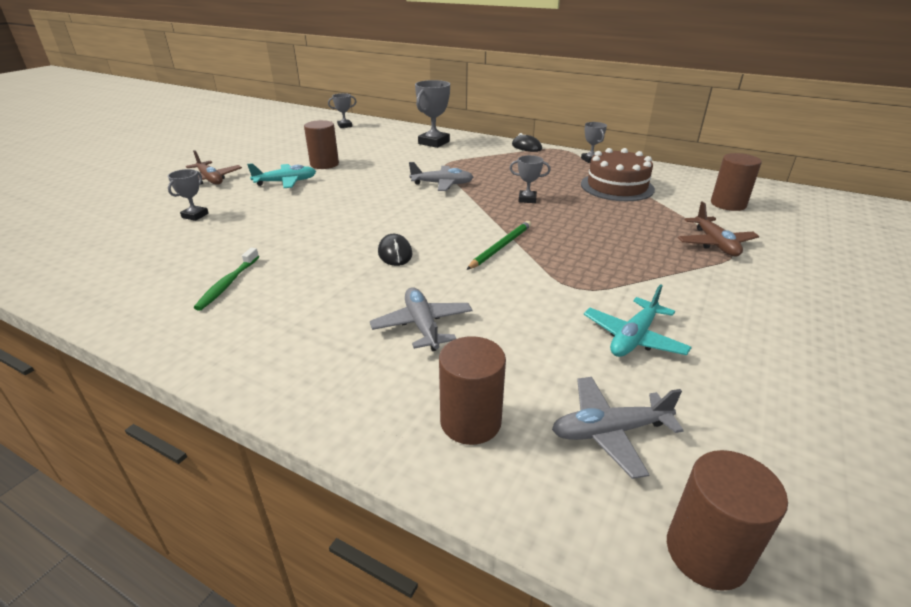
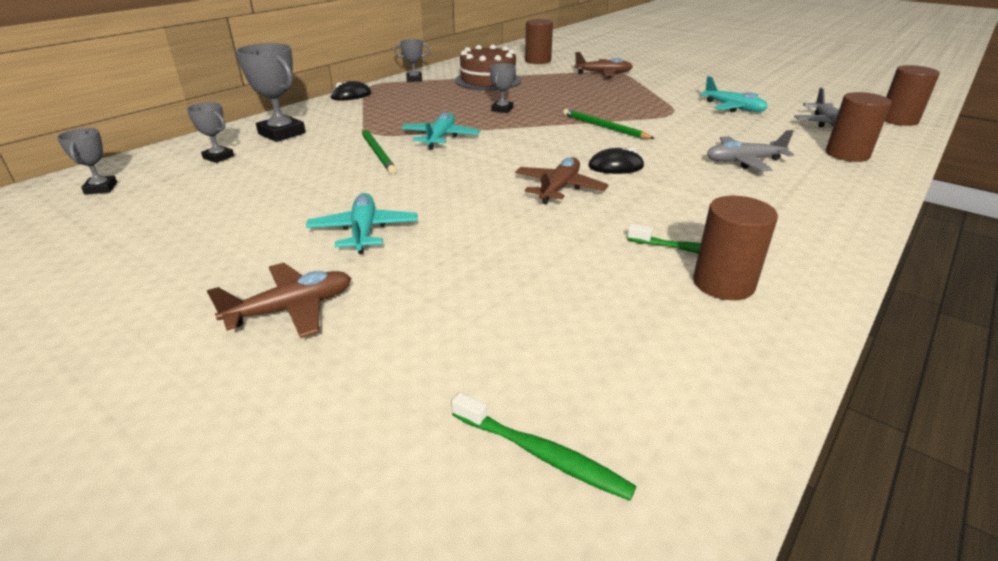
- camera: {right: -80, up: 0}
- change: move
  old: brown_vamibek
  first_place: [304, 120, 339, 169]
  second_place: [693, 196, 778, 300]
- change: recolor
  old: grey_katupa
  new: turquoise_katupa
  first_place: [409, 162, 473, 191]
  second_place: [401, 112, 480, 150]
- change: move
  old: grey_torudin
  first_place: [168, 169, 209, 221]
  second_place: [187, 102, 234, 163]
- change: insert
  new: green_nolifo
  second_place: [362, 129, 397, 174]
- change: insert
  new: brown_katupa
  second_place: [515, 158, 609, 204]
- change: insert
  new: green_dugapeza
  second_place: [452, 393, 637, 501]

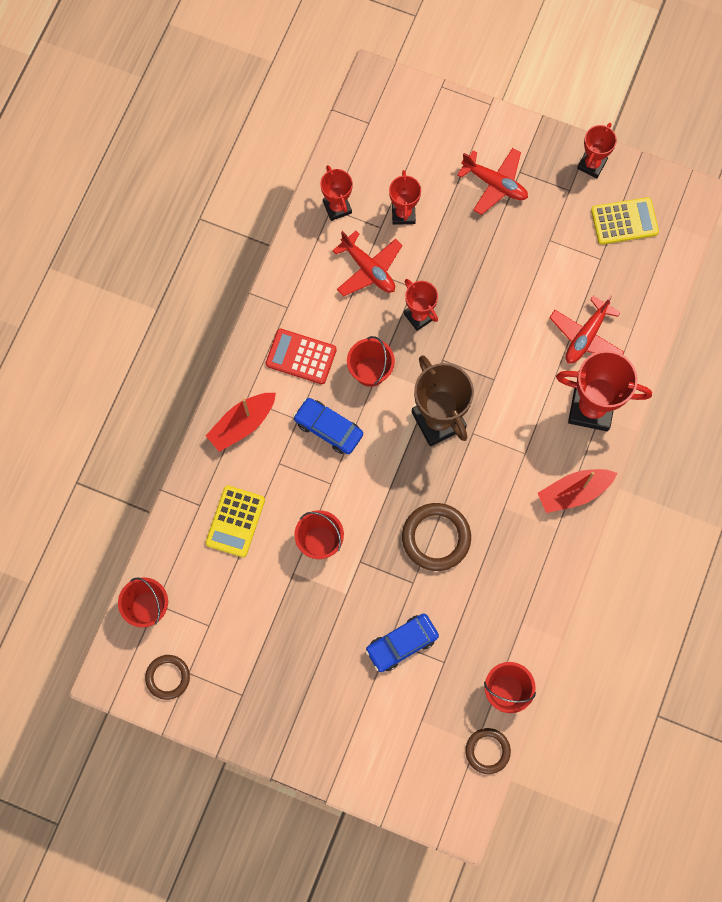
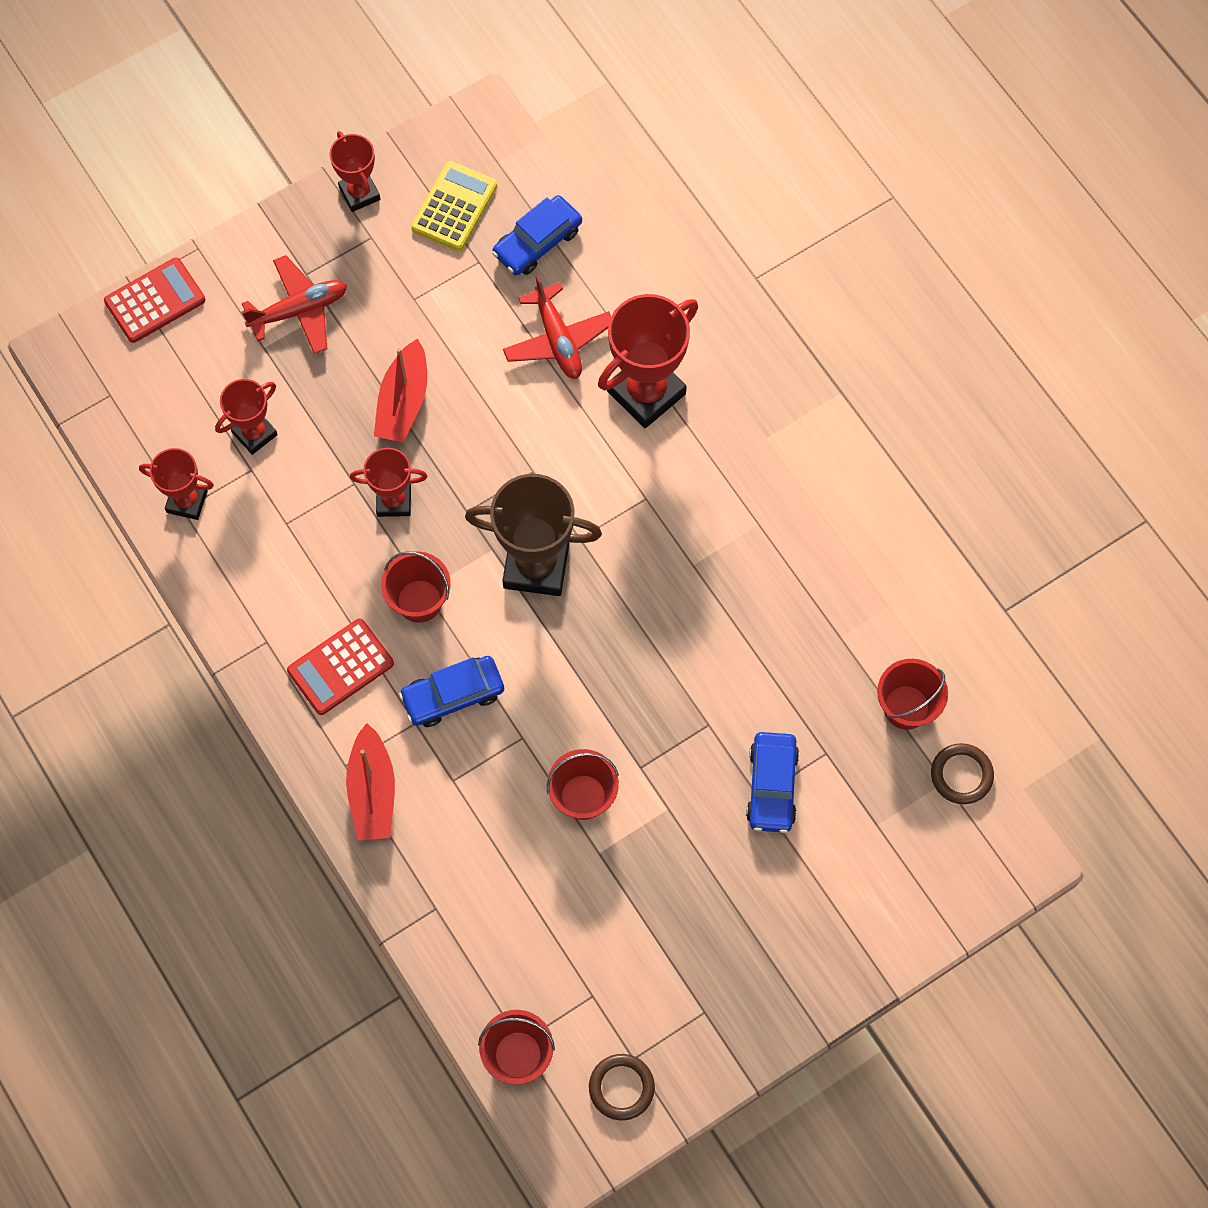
- camera: {right: -55, up: -5}
- change: rotate
  old: red_torudin
  first_place: [389, 170, 421, 225]
  second_place: [215, 379, 278, 455]
  degrees: -75
- change: delete
  old: red_katupa
  first_place: [332, 231, 403, 297]
- change: move
  old: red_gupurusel
  first_place: [538, 469, 617, 513]
  second_place: [374, 339, 427, 443]
- change: delete
  old: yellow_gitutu
  first_place: [205, 485, 265, 557]
- change: delete
  old: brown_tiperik
  first_place: [402, 503, 471, 571]
- change: insert
  new: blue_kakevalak
  second_place: [492, 195, 582, 276]
- change: insert
  new: red_gitutu
  second_place: [104, 257, 205, 343]

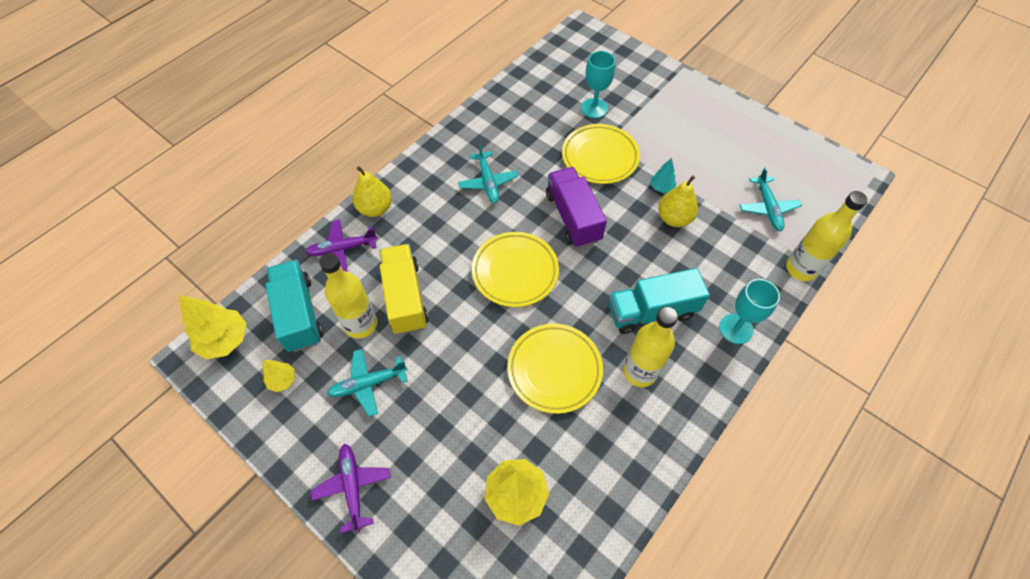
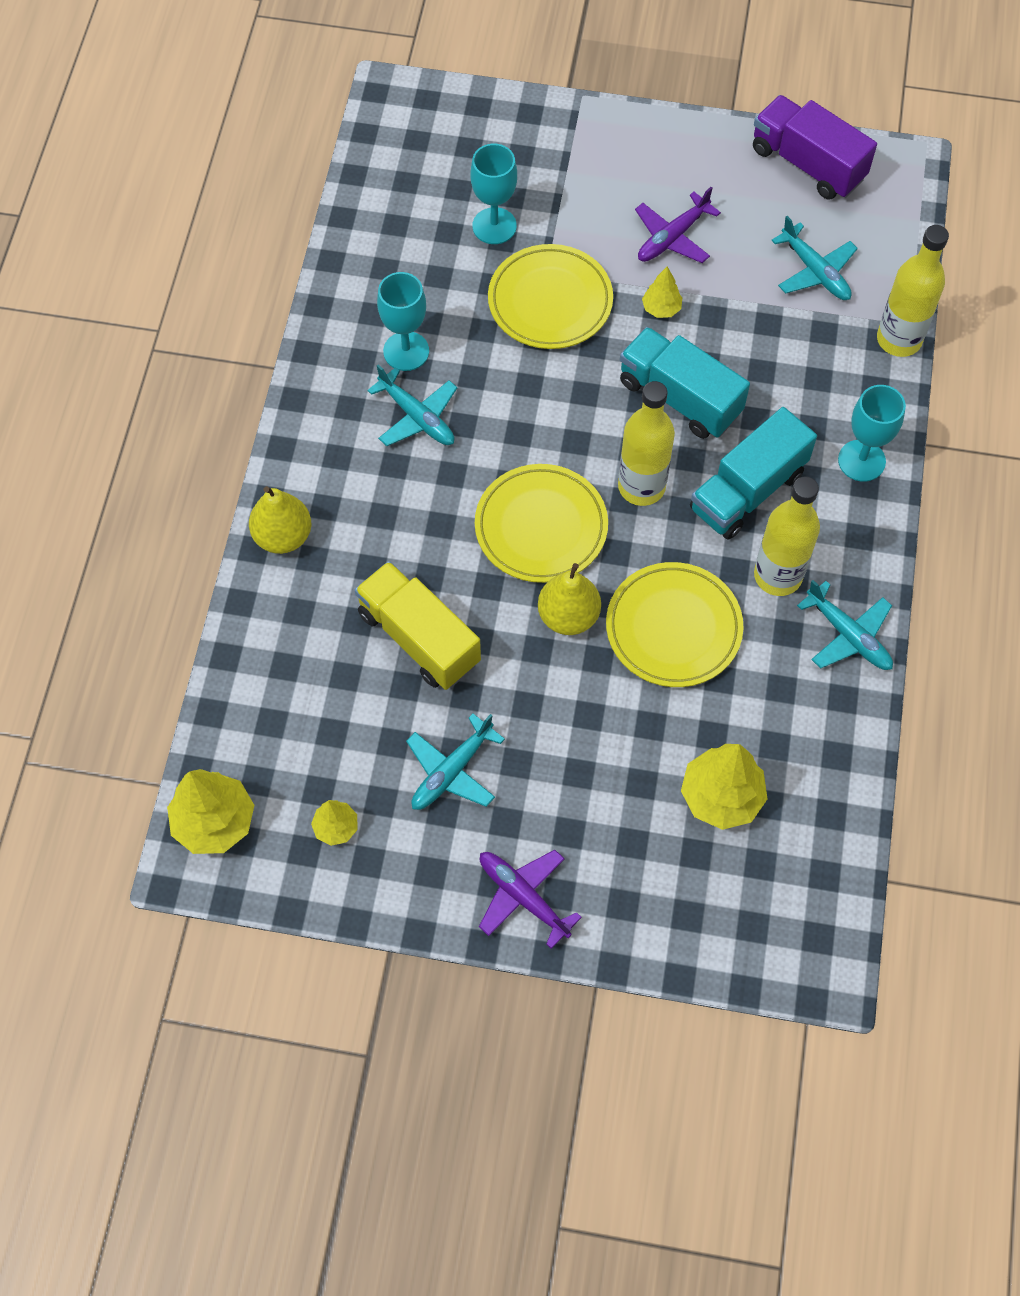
- camera: {right: -30, up: 5}
- change: recolor
  old: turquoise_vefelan
  new: yellow_vefelan
  first_place: [650, 158, 676, 193]
  second_place: [642, 267, 682, 318]
- change: move
  old: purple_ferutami
  first_place: [546, 167, 607, 248]
  second_place: [753, 95, 877, 200]
- change: move
  old: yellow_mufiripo
  first_place: [658, 175, 698, 227]
  second_place: [538, 563, 601, 635]
- change: move
  old: purple_katupa
  first_place: [305, 219, 378, 272]
  second_place: [635, 187, 721, 263]
- change: move
  old: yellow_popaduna
  first_place: [319, 253, 377, 338]
  second_place: [618, 381, 675, 506]
- change: move
  old: turquoise_ferutami
  first_place: [265, 260, 323, 352]
  second_place: [620, 327, 750, 439]
- change: insert
  new: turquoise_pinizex
  second_place: [377, 272, 429, 371]
- change: insert
  new: turquoise_katupa
  second_place: [797, 580, 893, 670]

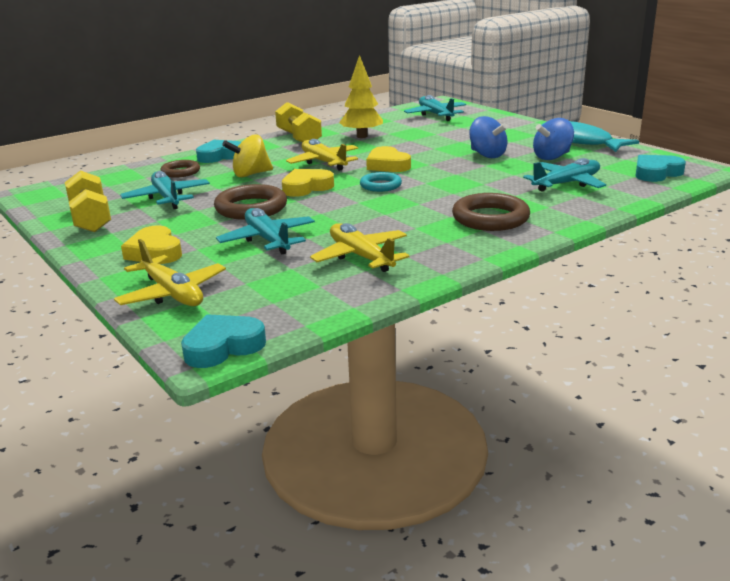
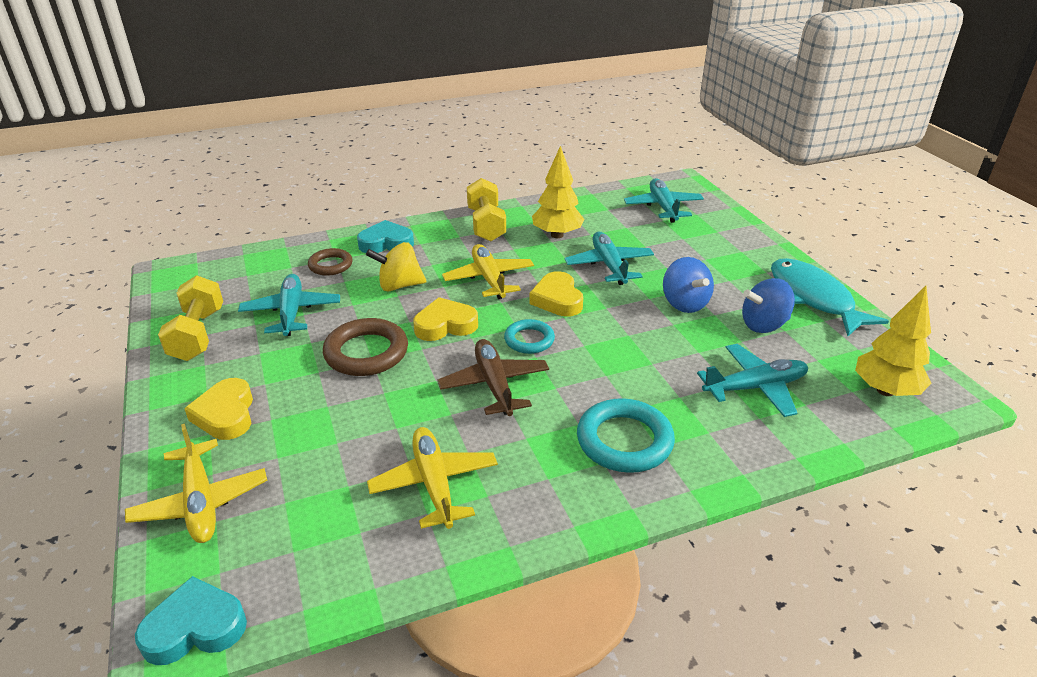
- camera: {right: 15, up: 10}
- change: replace
  old: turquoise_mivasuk
  new: yellow_vefelan
  first_place: [635, 155, 686, 182]
  second_place: [855, 286, 931, 396]
- change: recolor
  old: brown_tiperik
  new: turquoise_tiperik
  first_place: [452, 193, 530, 231]
  second_place: [577, 398, 675, 473]
- change: move
  old: turquoise_katupa
  first_place: [216, 208, 315, 254]
  second_place: [565, 232, 654, 285]
- change: insert
  new: brown_katupa
  second_place: [438, 339, 549, 416]

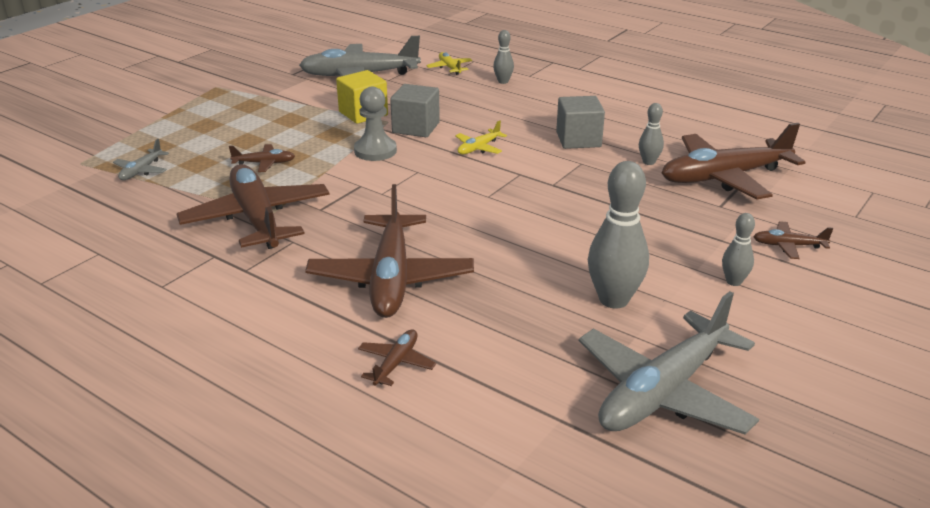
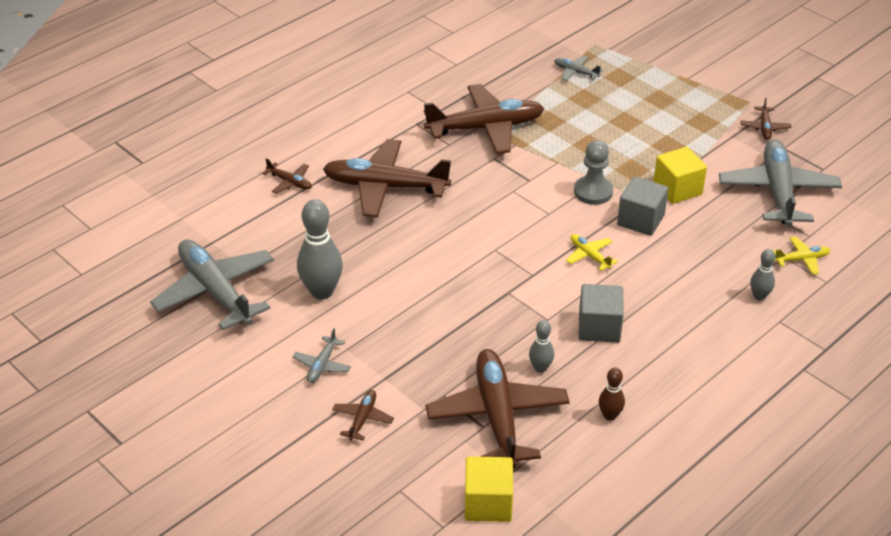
- camera: {right: 100, up: 10}
- change: move
  old: brown_katupa
  first_place: [229, 144, 295, 172]
  second_place: [741, 98, 791, 140]
- change: replace
  old: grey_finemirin
  new: grey_katupa
  first_place: [722, 213, 755, 286]
  second_place: [293, 328, 351, 383]
- change: insert
  new: brown_finemirin
  second_place: [599, 368, 625, 421]
- change: insert
  new: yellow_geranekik
  second_place: [465, 456, 513, 522]

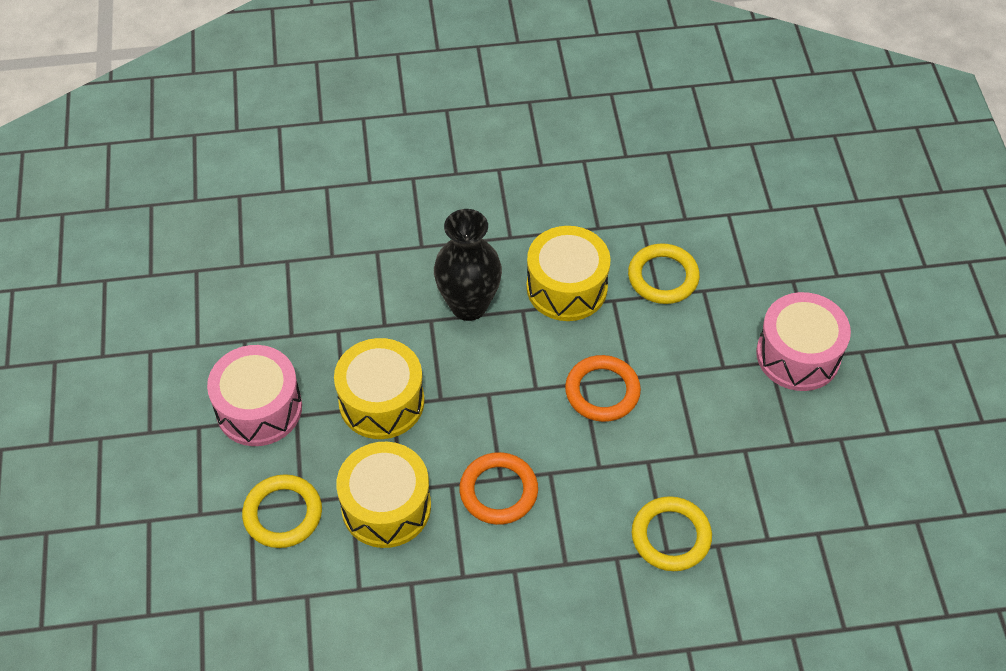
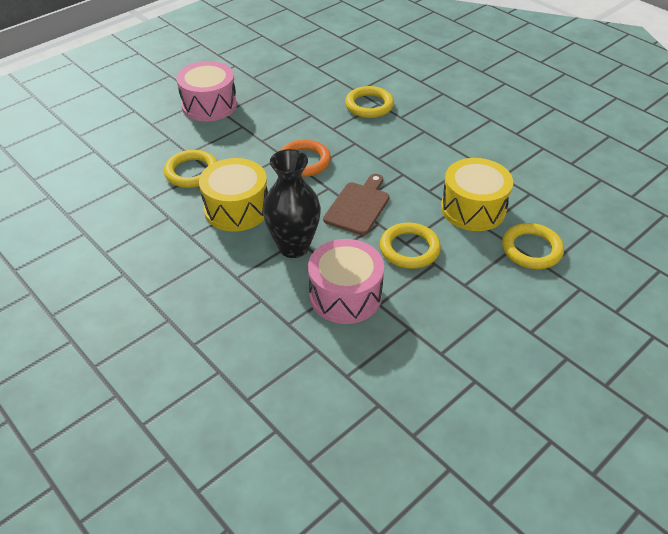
- camera: {right: -125, up: -10}
- change: replace
  old: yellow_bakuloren
  new: yellow_tiperik
  first_place: [334, 338, 425, 439]
  second_place: [380, 223, 441, 269]
- change: move
  old: pink_bakuloren
  first_place: [207, 345, 302, 446]
  second_place: [308, 239, 384, 324]
- change: delete
  old: orange_tiperik
  first_place: [459, 452, 538, 525]
- change: insert
  new: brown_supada
  second_place: [323, 174, 390, 235]

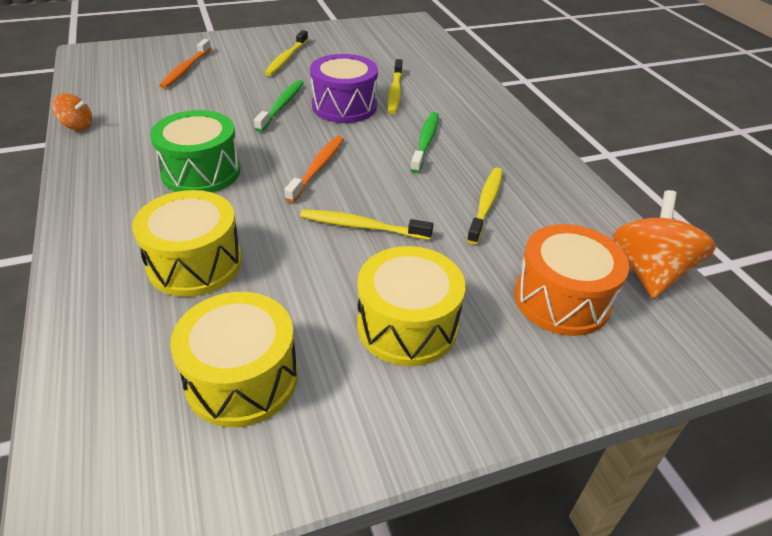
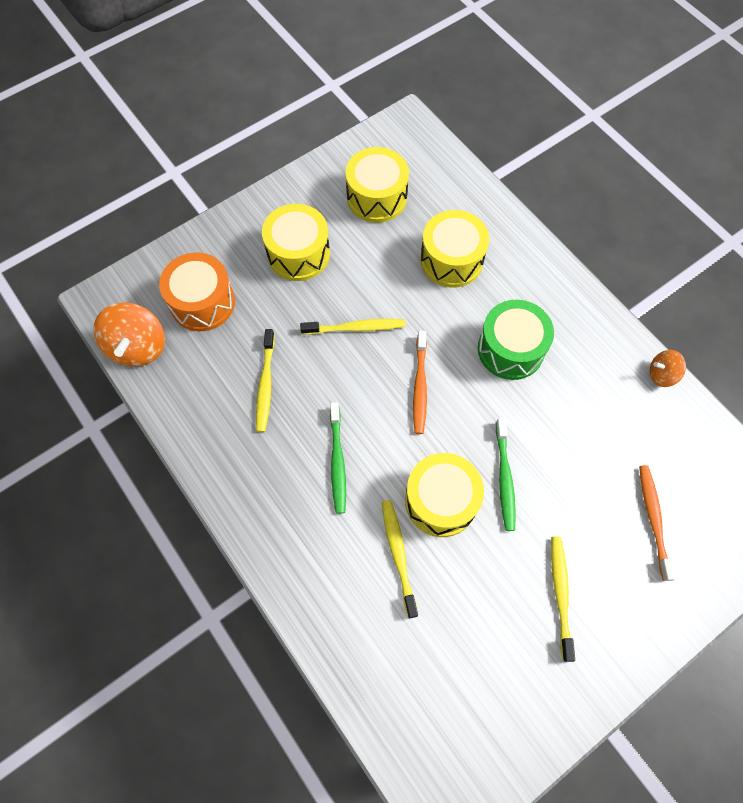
- camera: {right: 165, up: 25}
- change: recolor
  old: purple_bakuloren
  new: yellow_bakuloren
  first_place: [310, 54, 378, 123]
  second_place: [405, 453, 484, 537]

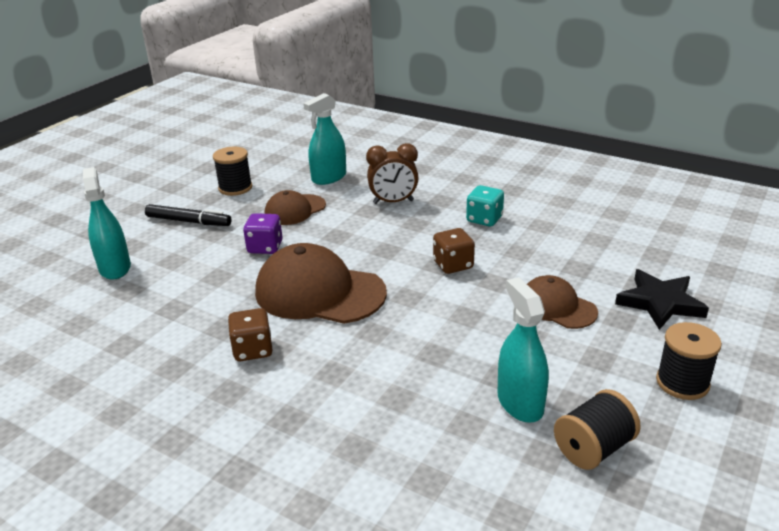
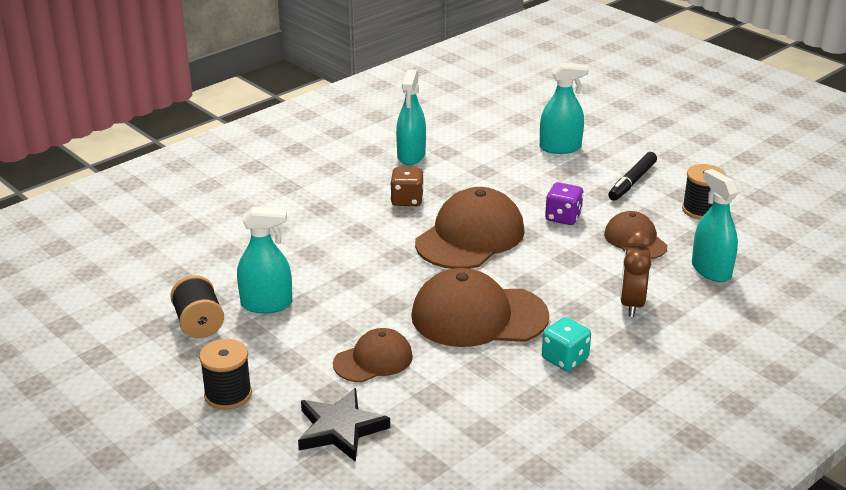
- camera: {right: 105, up: 0}
- change: replace
  old: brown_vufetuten
  new: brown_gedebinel
  first_place: [433, 228, 475, 274]
  second_place: [411, 268, 549, 347]
- change: insert
  new: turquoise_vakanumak
  second_place: [396, 69, 426, 165]

